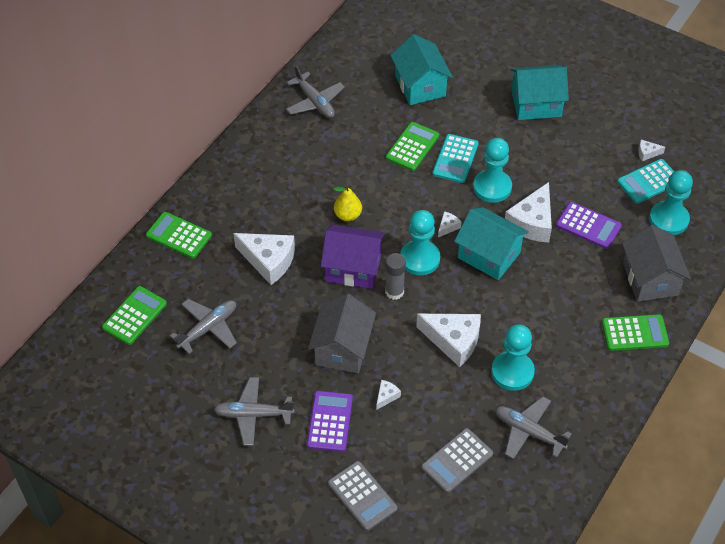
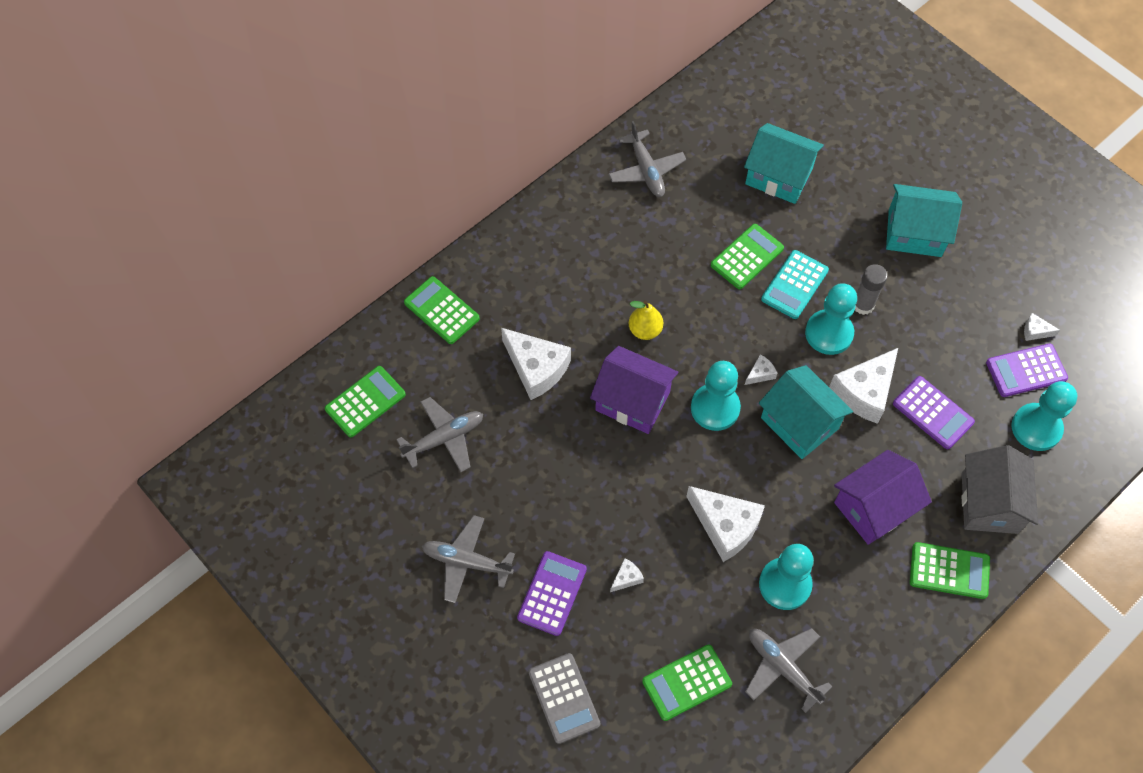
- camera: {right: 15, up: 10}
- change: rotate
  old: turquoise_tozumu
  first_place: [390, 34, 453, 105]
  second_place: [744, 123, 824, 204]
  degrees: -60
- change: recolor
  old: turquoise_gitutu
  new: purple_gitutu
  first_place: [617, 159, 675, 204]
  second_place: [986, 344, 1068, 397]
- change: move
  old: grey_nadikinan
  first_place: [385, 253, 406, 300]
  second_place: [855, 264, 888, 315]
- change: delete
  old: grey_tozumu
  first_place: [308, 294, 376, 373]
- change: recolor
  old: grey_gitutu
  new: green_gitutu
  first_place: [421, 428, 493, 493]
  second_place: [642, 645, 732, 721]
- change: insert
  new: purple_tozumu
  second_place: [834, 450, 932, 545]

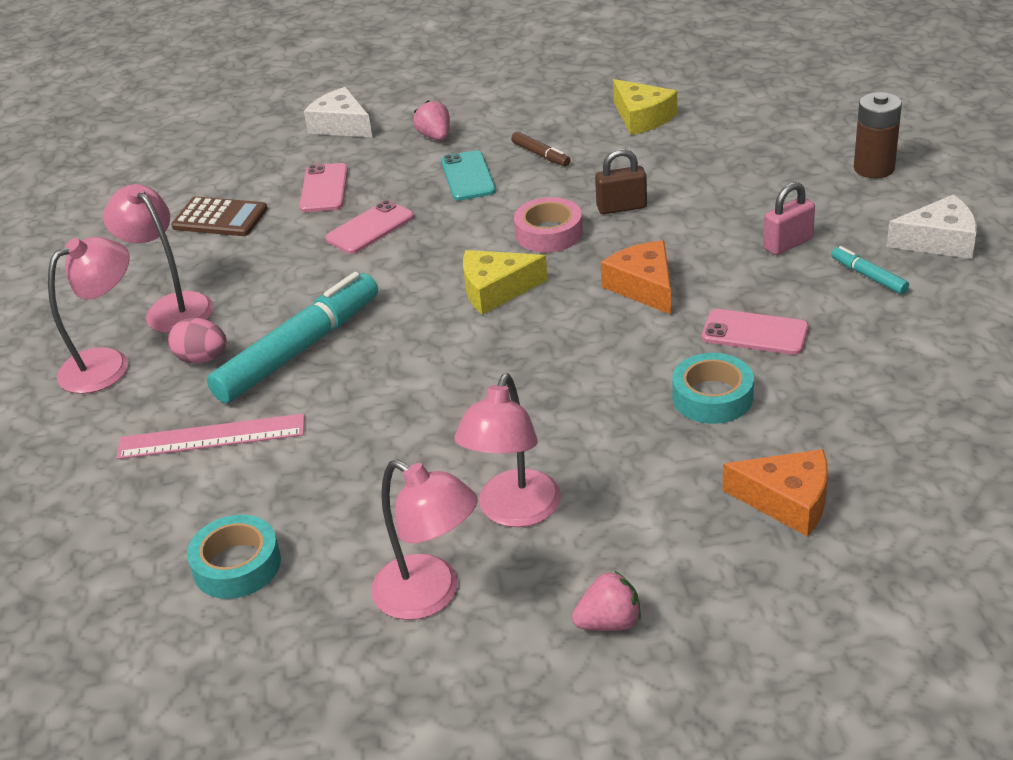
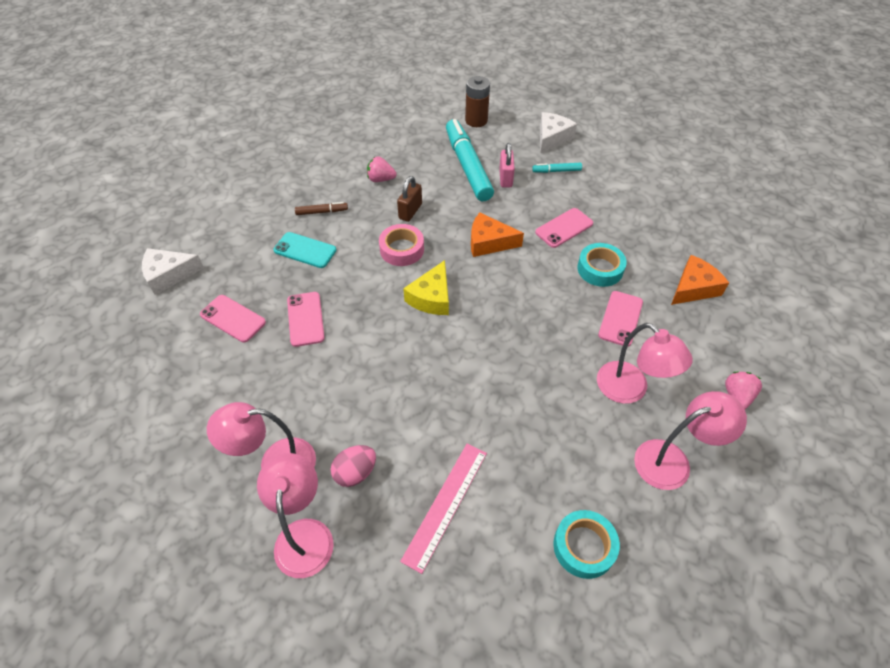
- camera: {right: -60, up: 15}
- change: delete
  old: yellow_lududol
  first_place: [613, 79, 677, 135]
- change: move
  old: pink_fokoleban
  first_place: [413, 100, 450, 140]
  second_place: [367, 157, 396, 182]
- change: delete
  old: brown_gitutu
  first_place: [171, 196, 267, 236]
- change: move
  old: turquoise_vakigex
  first_place: [207, 272, 378, 403]
  second_place: [446, 119, 494, 201]
- change: insert
  new: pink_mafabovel
  second_place: [598, 291, 643, 347]

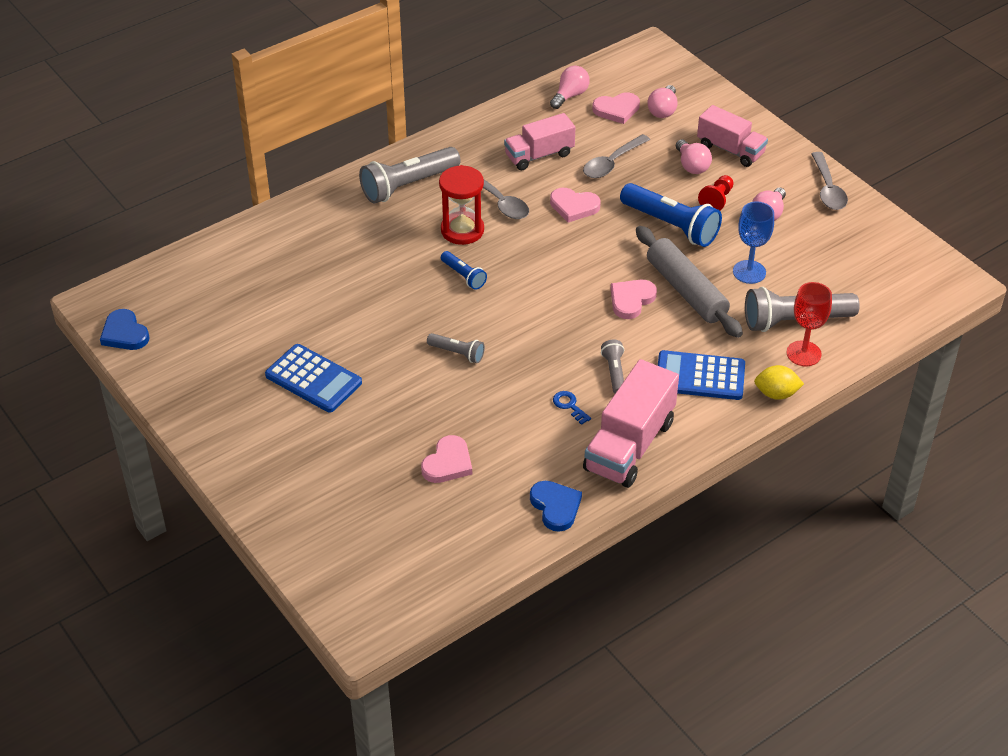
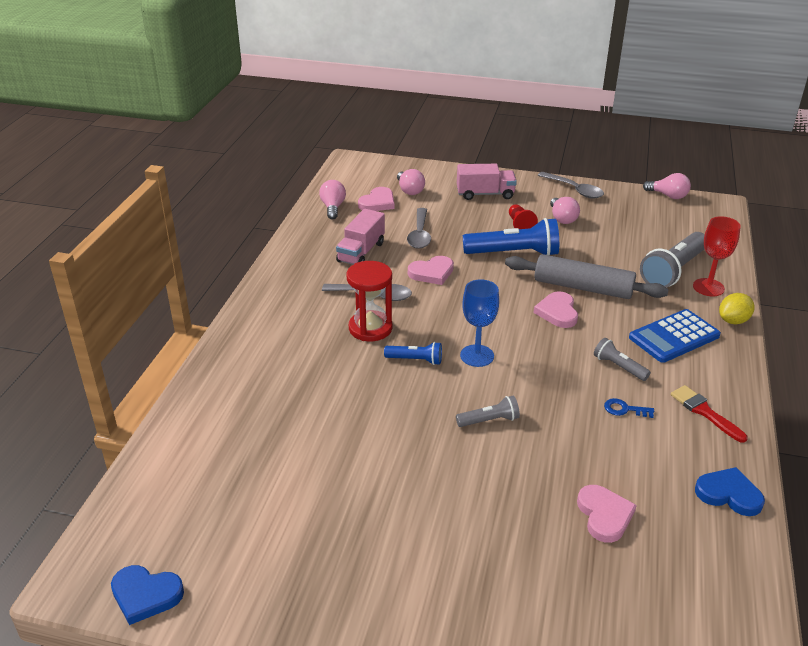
- camera: {right: -40, up: -10}
- change: move
  old: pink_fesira
  first_place: [676, 140, 712, 174]
  second_place: [643, 173, 691, 199]
- change: delete
  old: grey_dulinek
  first_place: [359, 147, 460, 204]
- change: move
  old: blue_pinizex
  first_place: [733, 202, 774, 284]
  second_place: [460, 279, 499, 367]
- change: delete
  old: blue_gitutu
  first_place: [265, 344, 362, 413]
- change: replace
  old: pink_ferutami
  new: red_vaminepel
  first_place: [583, 359, 679, 488]
  second_place: [671, 385, 748, 443]

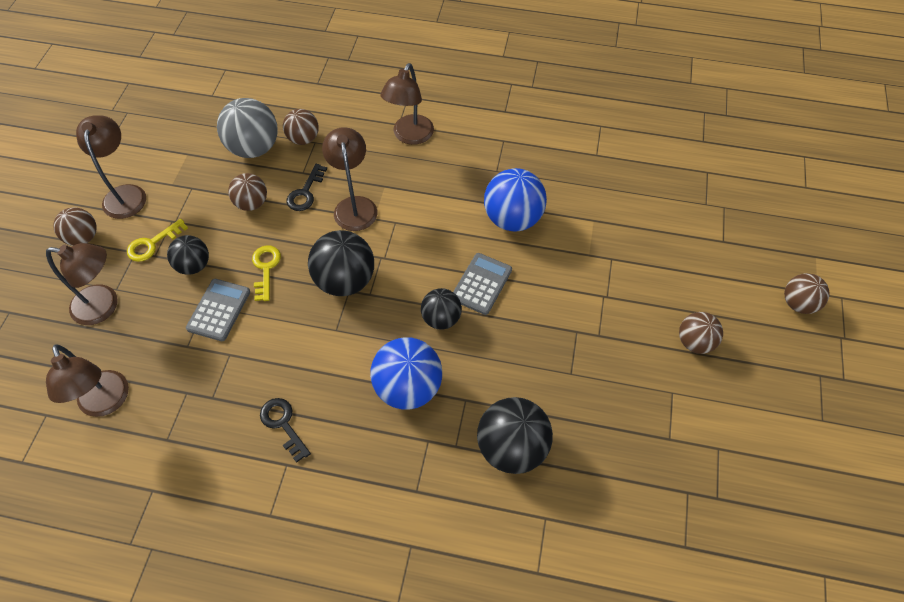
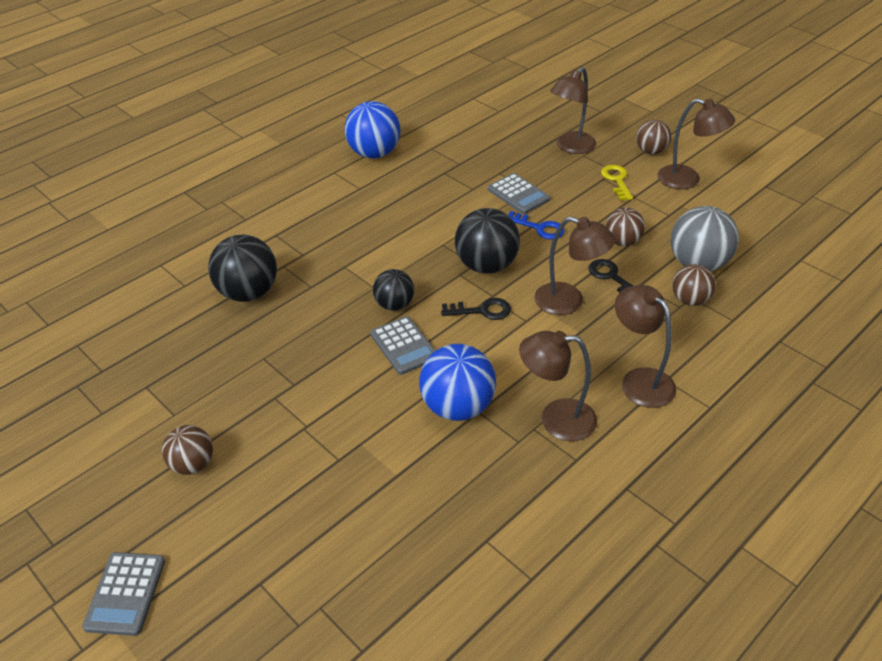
- camera: {right: 125, up: -15}
- change: delete
  old: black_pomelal
  first_place: [167, 235, 209, 275]
- change: recolor
  old: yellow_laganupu
  new: blue_laganupu
  first_place: [252, 245, 281, 301]
  second_place: [508, 211, 565, 239]
- change: replace
  old: brown_pomelal
  new: grey_gitutu
  first_place: [784, 273, 829, 314]
  second_place: [82, 552, 165, 636]
- change: move
  old: blue_pomelal
  first_place: [370, 337, 442, 410]
  second_place: [345, 101, 401, 158]
- change: move
  old: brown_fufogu
  first_place: [46, 344, 129, 417]
  second_place: [519, 331, 597, 441]
- change: move
  old: black_laganupu
  first_place: [260, 398, 311, 463]
  second_place: [441, 298, 511, 320]

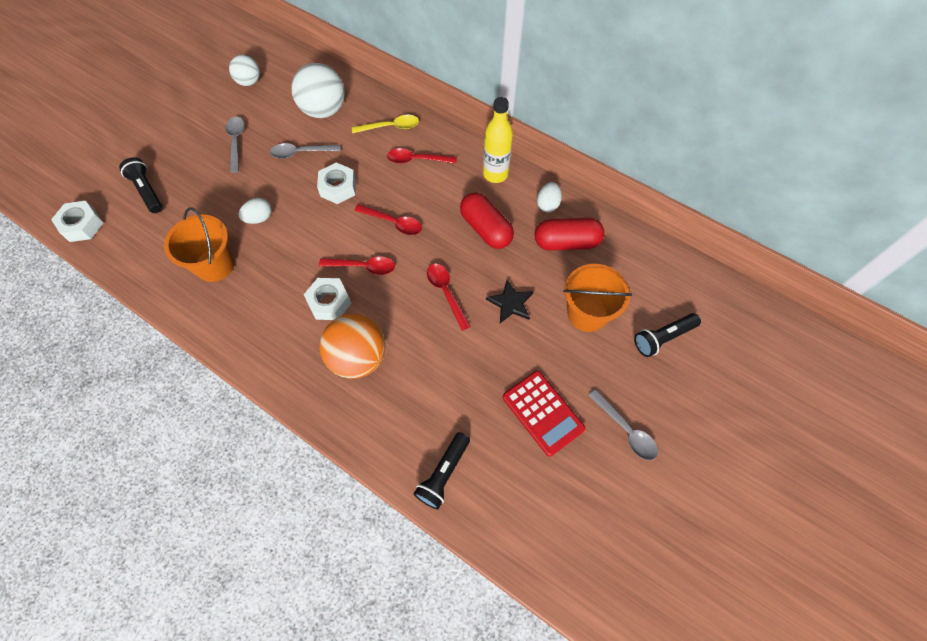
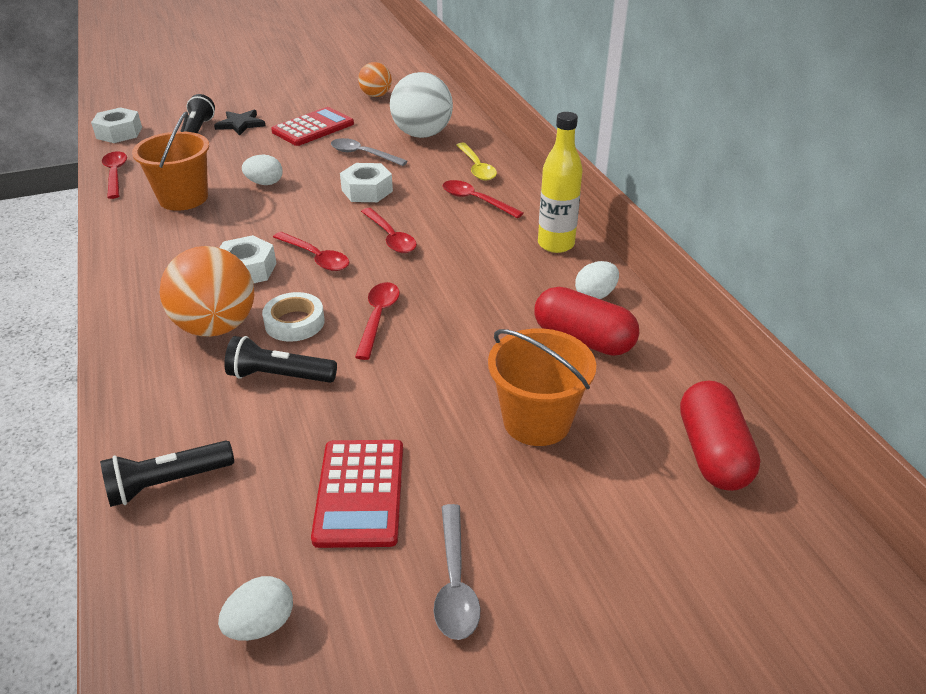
- camera: {right: 35, up: -25}
- change: recolor
  old: white_pomelal
  new: orange_pomelal
  first_place: [229, 55, 260, 86]
  second_place: [358, 62, 392, 97]
- change: rotate
  old: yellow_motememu
  first_place: [352, 115, 419, 133]
  second_place: [457, 143, 497, 181]
  degrees: 45
- change: replace
  old: grey_motememu
  new: red_gitutu
  first_place: [226, 117, 245, 173]
  second_place: [271, 107, 354, 146]
- change: move
  old: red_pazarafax
  first_place: [460, 192, 514, 249]
  second_place: [680, 381, 760, 491]
- change: move
  old: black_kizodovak
  first_place: [486, 280, 534, 323]
  second_place: [214, 109, 265, 136]
- change: move
  old: black_dulinek
  first_place: [634, 313, 701, 357]
  second_place: [224, 336, 337, 383]
- change: insert
  new: red_motememu
  second_place: [102, 151, 127, 199]
- change: insert
  new: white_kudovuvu
  second_place: [262, 292, 325, 342]
- change: insert
  new: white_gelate
  second_place: [218, 576, 293, 641]

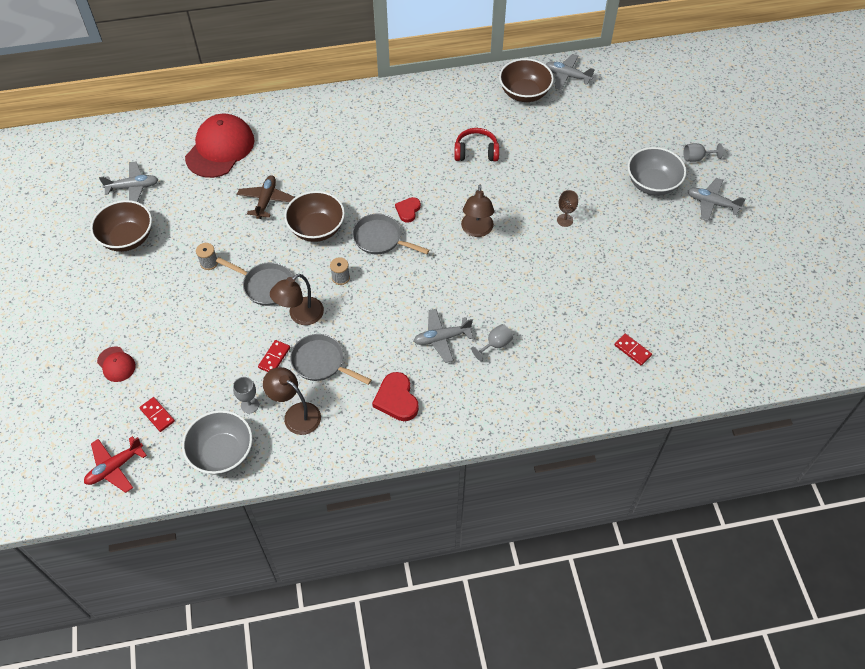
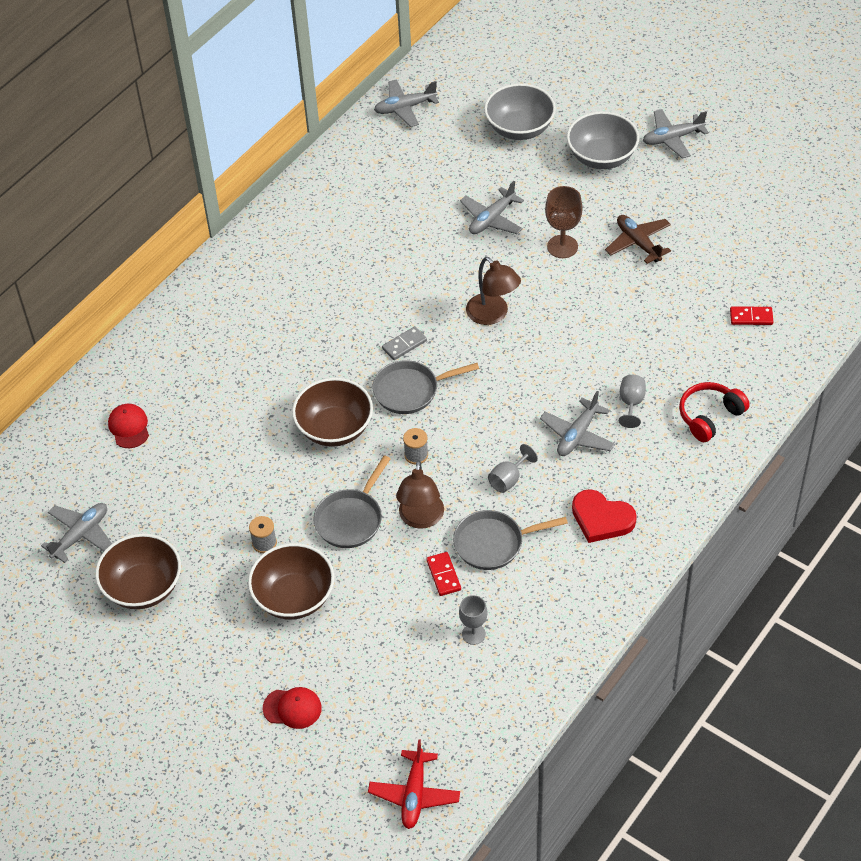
- camera: {right: -40, up: -5}
- change: move
  old: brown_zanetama
  first_place: [499, 58, 554, 102]
  second_place: [248, 543, 334, 620]
- change: resize
  old: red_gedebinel
  first_place: [185, 114, 255, 178]
  second_place: [108, 404, 149, 448]
  factor: 0.47
- change: move
  old: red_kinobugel
  first_place: [454, 128, 499, 161]
  second_place: [679, 382, 750, 442]
- change: move
  old: grey_pinizex
  first_place: [683, 143, 723, 162]
  second_place: [488, 444, 538, 493]
- change: move
  old: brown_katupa
  first_place: [237, 175, 295, 219]
  second_place: [605, 215, 671, 264]
- change: resize
  old: brown_pinizex
  first_place: [557, 190, 578, 227]
  second_place: [545, 186, 583, 258]
  factor: 1.51
- change: replace
  old: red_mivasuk
  new: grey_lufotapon
  first_place: [395, 197, 421, 223]
  second_place: [382, 326, 427, 360]
- change: rotate
  old: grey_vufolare
  first_place: [216, 257, 293, 306]
  second_place: [313, 455, 391, 548]
  degrees: 135
- change: delete
  old: brown_fufogu
  first_place: [263, 367, 321, 435]
- change: delete
  old: red_lufotapon
  first_place: [139, 397, 175, 432]
- change: move
  old: grey_zanetama
  first_place: [182, 410, 253, 475]
  second_place: [484, 84, 556, 140]
- change: insert
  new: grey_katupa
  second_place: [460, 181, 524, 234]

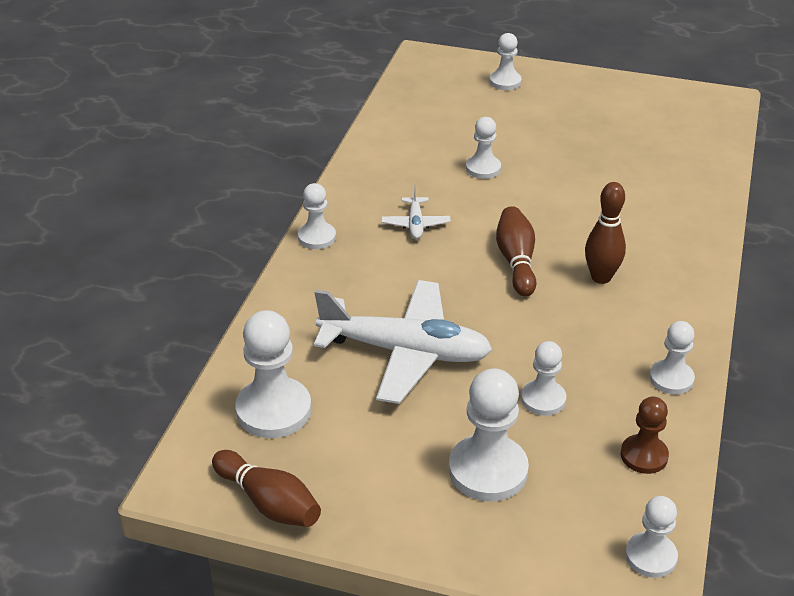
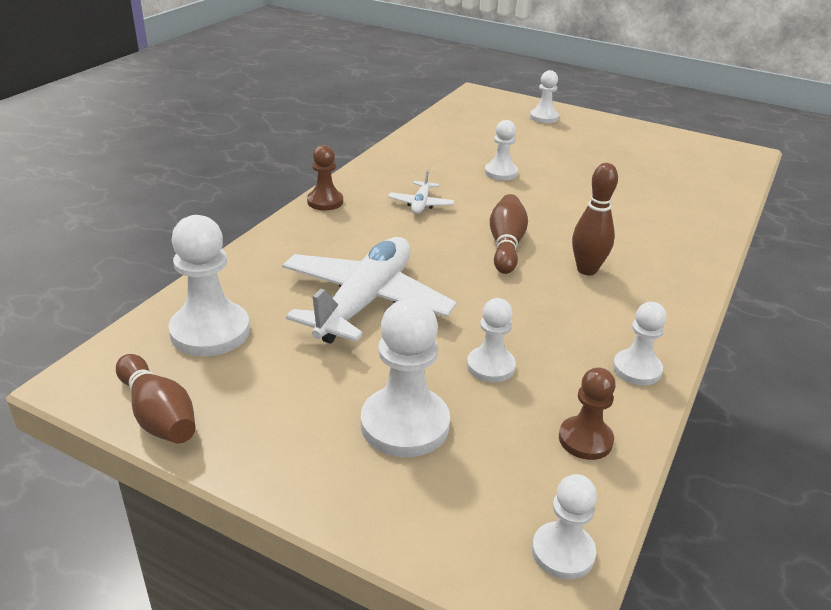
- camera: {right: 10, up: -5}
- change: recolor
  old: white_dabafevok
  new: brown_dabafevok
  first_place: [298, 183, 336, 249]
  second_place: [307, 145, 343, 210]
- change: rotate
  old: white_katupa
  first_place: [314, 280, 492, 404]
  second_place: [282, 237, 457, 343]
  degrees: -90

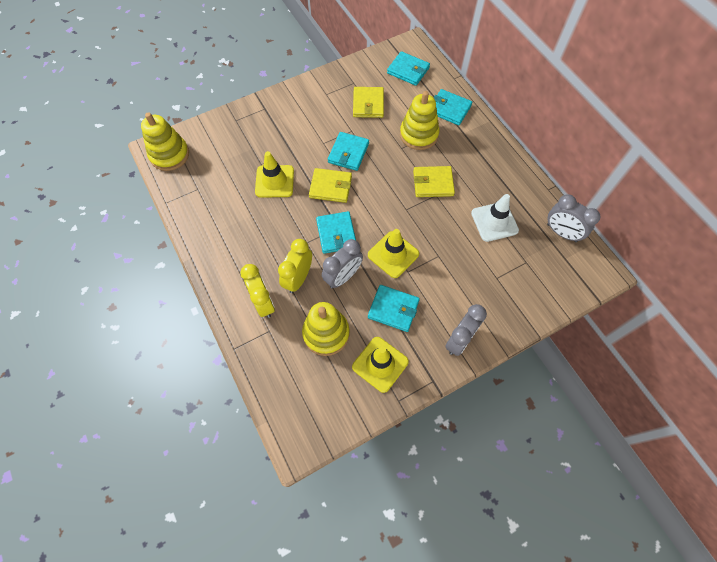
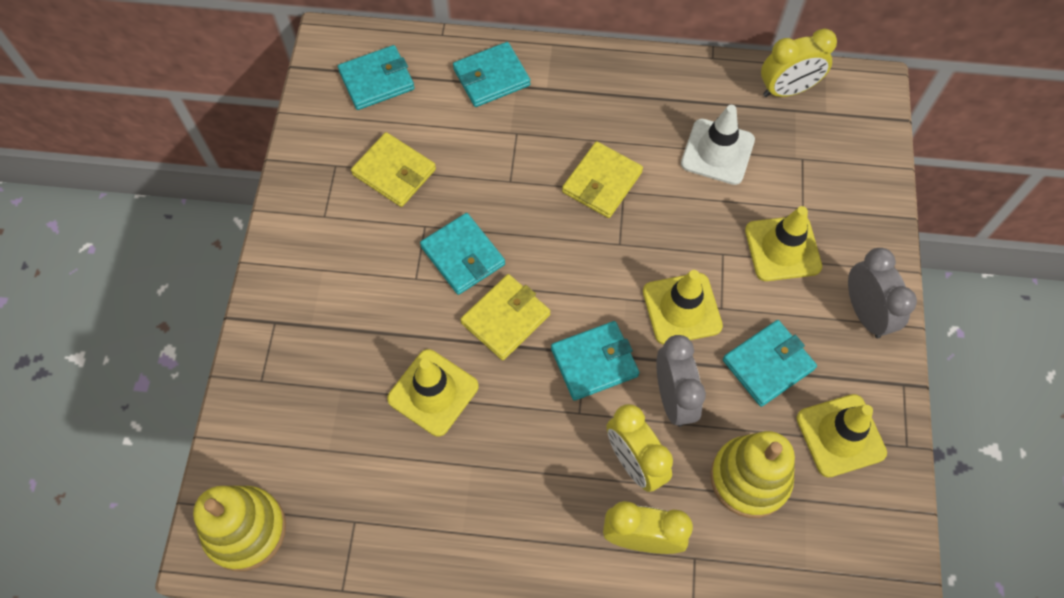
- camera: {right: -55, up: 0}
- change: delete
  old: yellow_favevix
  first_place: [400, 91, 439, 150]
- change: recolor
  old: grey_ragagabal
  new: yellow_ragagabal
  first_place: [547, 194, 601, 242]
  second_place: [761, 29, 837, 97]
- change: rotate
  old: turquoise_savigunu
  first_place: [316, 211, 356, 254]
  second_place: [551, 321, 639, 401]
  degrees: -45
- change: insert
  new: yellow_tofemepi
  second_place: [745, 206, 822, 281]

